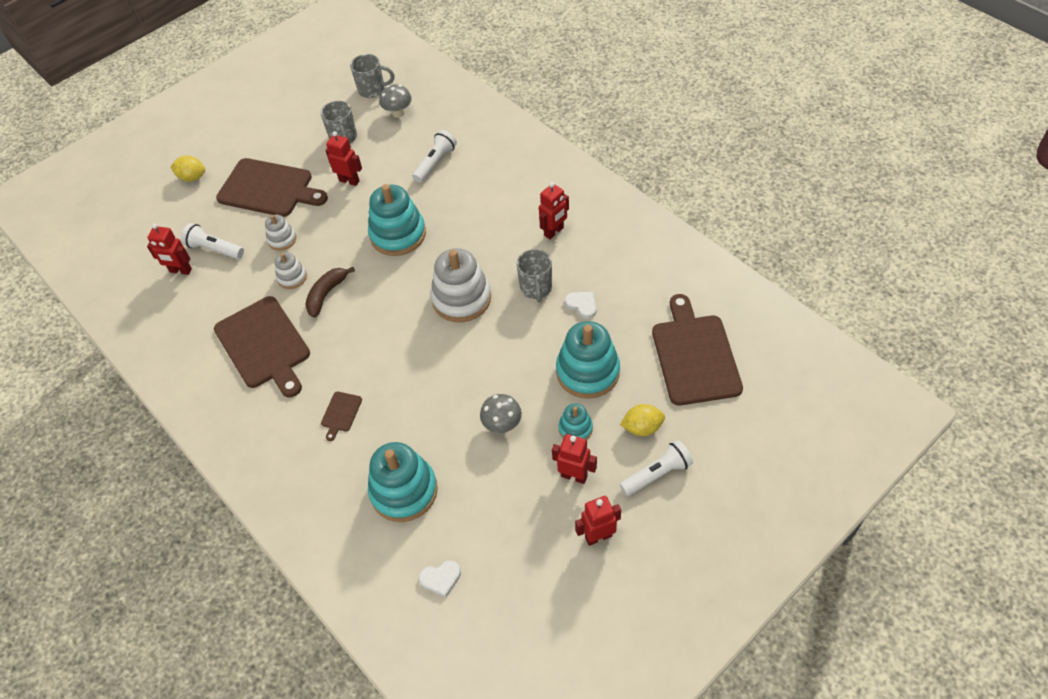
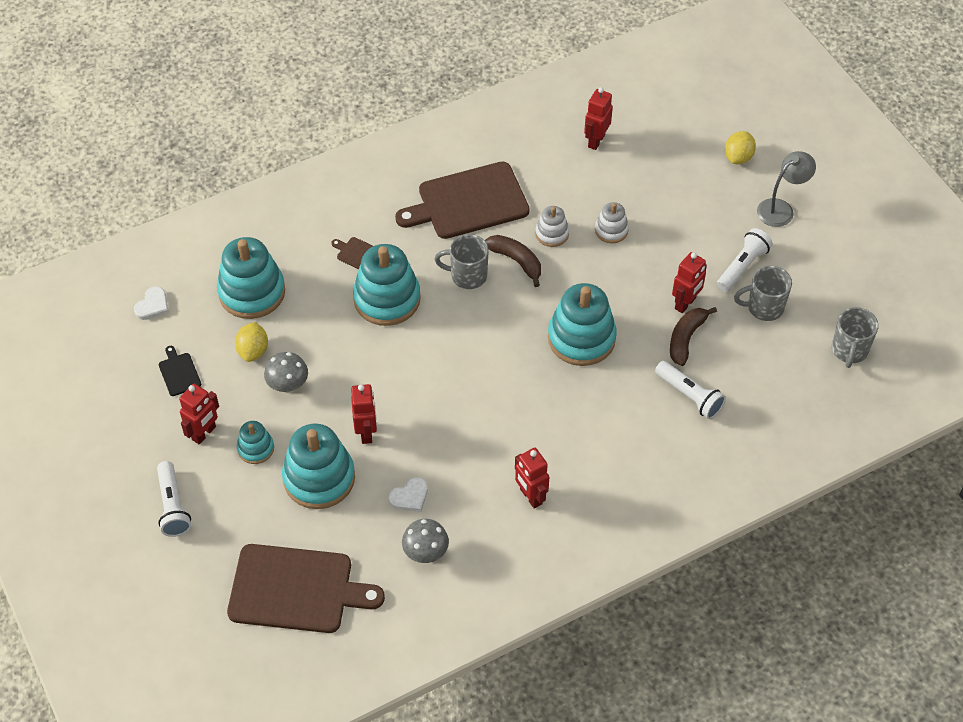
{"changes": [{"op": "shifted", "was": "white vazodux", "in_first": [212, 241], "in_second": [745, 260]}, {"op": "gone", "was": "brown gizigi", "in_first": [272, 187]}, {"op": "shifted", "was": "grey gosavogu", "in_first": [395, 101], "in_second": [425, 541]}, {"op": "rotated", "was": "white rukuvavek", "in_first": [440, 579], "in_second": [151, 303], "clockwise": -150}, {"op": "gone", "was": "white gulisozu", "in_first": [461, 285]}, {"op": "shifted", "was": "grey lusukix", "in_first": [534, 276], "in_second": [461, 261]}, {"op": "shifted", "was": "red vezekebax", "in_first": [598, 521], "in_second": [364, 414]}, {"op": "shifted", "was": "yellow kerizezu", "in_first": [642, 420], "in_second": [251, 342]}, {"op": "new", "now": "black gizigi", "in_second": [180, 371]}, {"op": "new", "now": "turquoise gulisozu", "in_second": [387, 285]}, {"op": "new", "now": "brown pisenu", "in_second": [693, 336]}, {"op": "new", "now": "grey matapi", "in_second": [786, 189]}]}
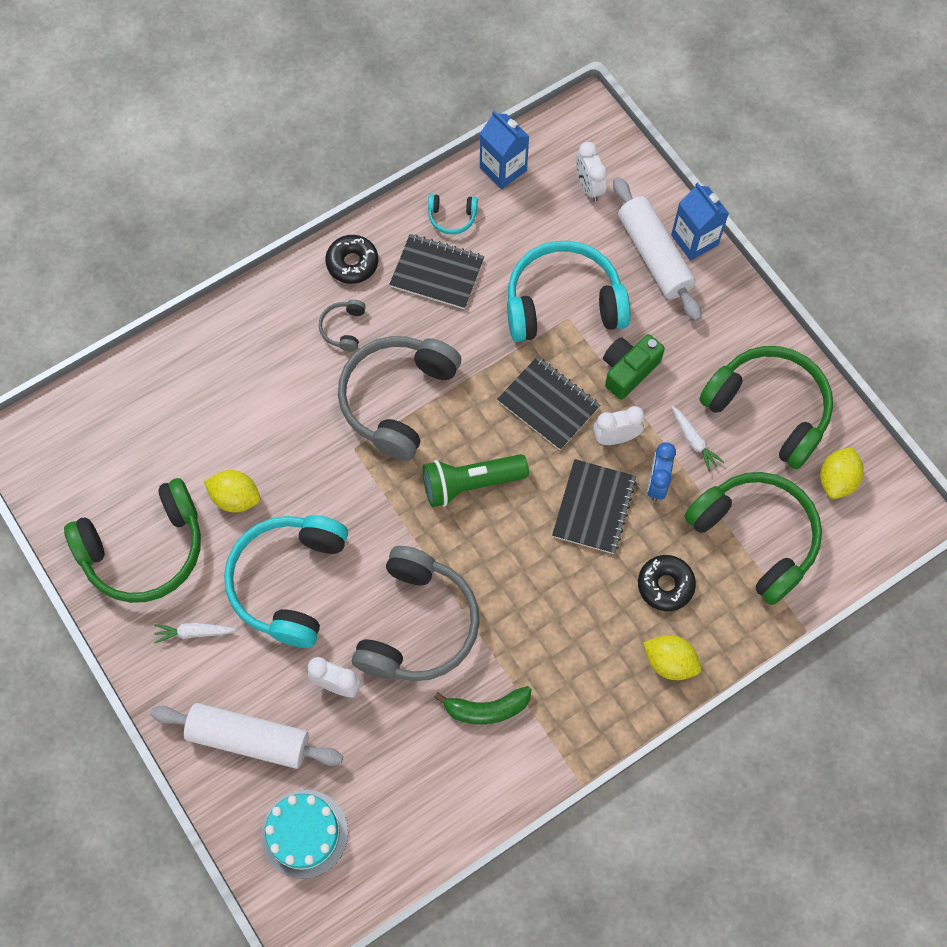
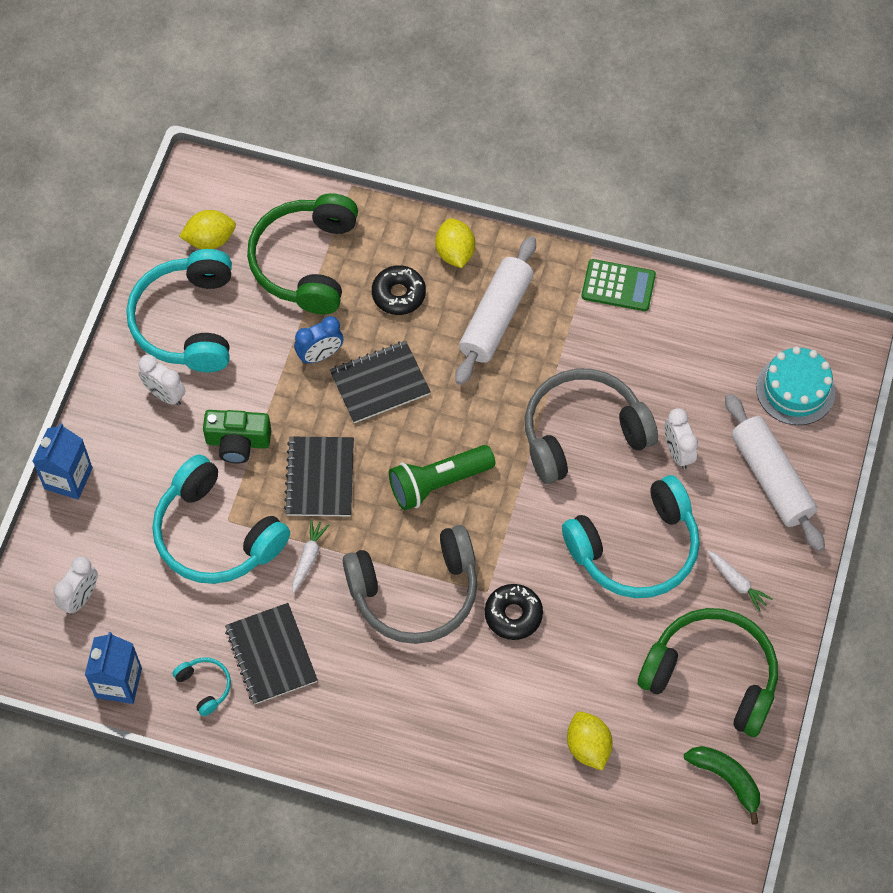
{"changes": [{"op": "shifted", "was": "yellow kerizezu", "in_first": [232, 491], "in_second": [590, 741]}, {"op": "gone", "was": "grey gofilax", "in_first": [342, 326]}, {"op": "shifted", "was": "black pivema", "in_first": [351, 259], "in_second": [514, 612]}, {"op": "rotated", "was": "green vazodux", "in_first": [475, 480], "in_second": [442, 477], "clockwise": 120}, {"op": "shifted", "was": "green pisenu", "in_first": [482, 705], "in_second": [722, 785]}, {"op": "shifted", "was": "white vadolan", "in_first": [619, 425], "in_second": [162, 380]}, {"op": "shifted", "was": "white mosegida", "in_first": [657, 249], "in_second": [495, 310]}, {"op": "shifted", "was": "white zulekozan", "in_first": [698, 439], "in_second": [310, 556]}, {"op": "repainted", "was": "green gofilax", "now": "turquoise gofilax", "in_first": [766, 407], "in_second": [179, 310]}, {"op": "new", "now": "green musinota", "in_second": [618, 285]}]}
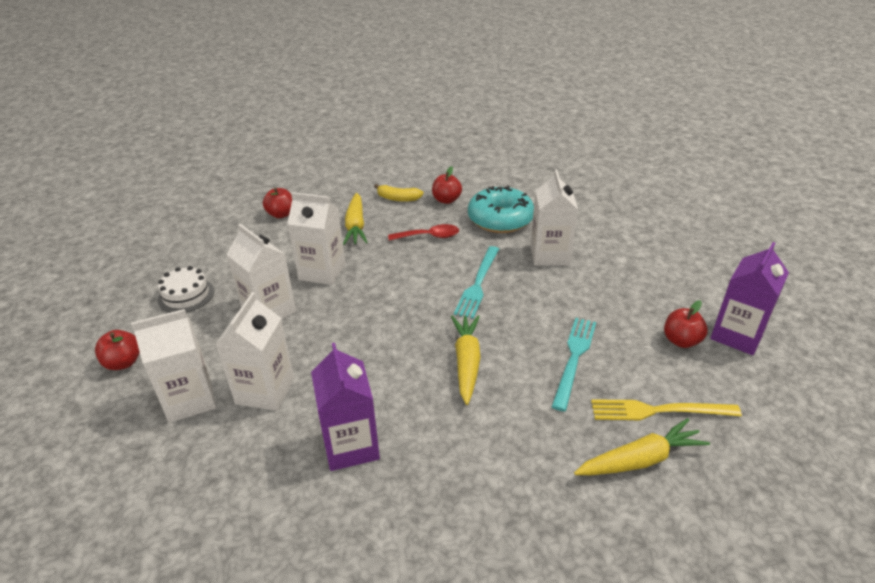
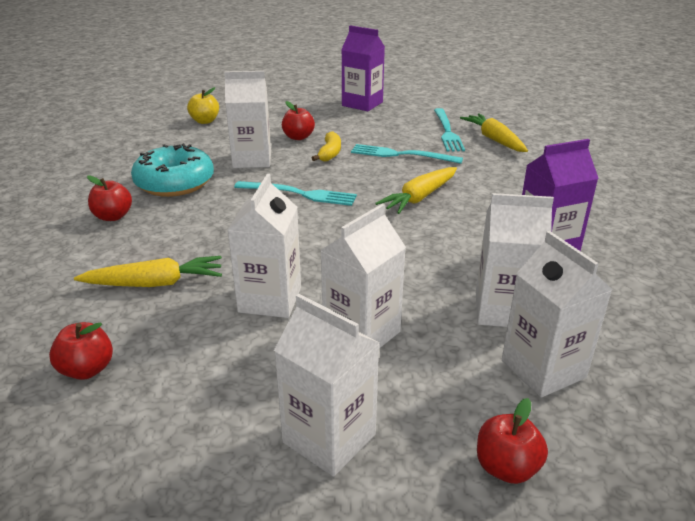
{"changes": [{"op": "swapped", "was": "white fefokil", "now": "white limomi", "in_first": [186, 289], "in_second": [327, 385]}, {"op": "shifted", "was": "yellow pisenu", "in_first": [399, 193], "in_second": [326, 146]}, {"op": "gone", "was": "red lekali", "in_first": [423, 232]}, {"op": "rotated", "was": "yellow zulekozan", "in_first": [466, 360], "in_second": [416, 190], "clockwise": -45}, {"op": "repainted", "was": "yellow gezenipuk", "now": "turquoise gezenipuk", "in_first": [666, 409], "in_second": [449, 130]}, {"op": "shifted", "was": "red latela", "in_first": [686, 324], "in_second": [298, 120]}, {"op": "new", "now": "yellow latela", "in_second": [203, 105]}]}
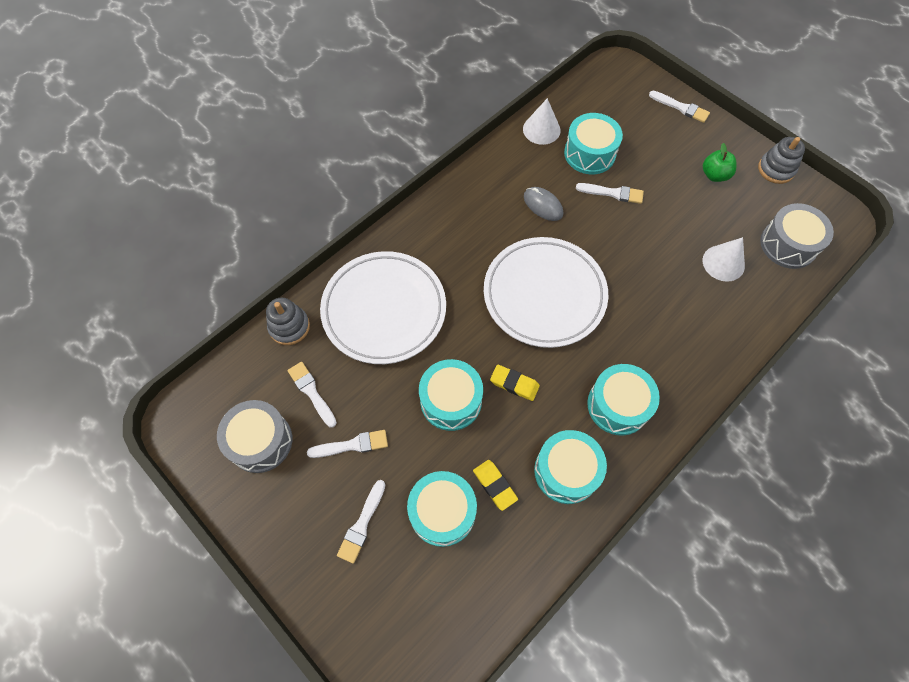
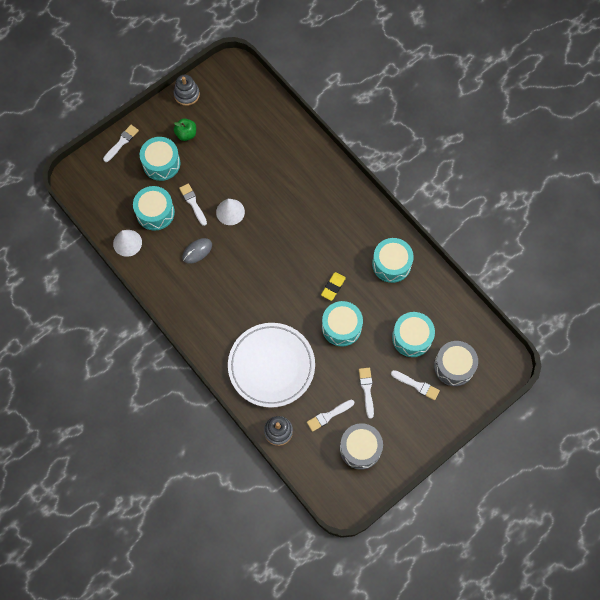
{"changes": [{"op": "gone", "was": "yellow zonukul", "in_first": [495, 485]}, {"op": "gone", "was": "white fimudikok", "in_first": [546, 292]}, {"op": "rotated", "was": "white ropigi", "in_first": [610, 193], "in_second": [193, 204], "clockwise": -45}, {"op": "shifted", "was": "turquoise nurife", "in_first": [623, 399], "in_second": [160, 159]}, {"op": "shifted", "was": "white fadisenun", "in_first": [724, 259], "in_second": [230, 212]}, {"op": "shifted", "was": "grey nurife", "in_first": [797, 236], "in_second": [456, 363]}]}
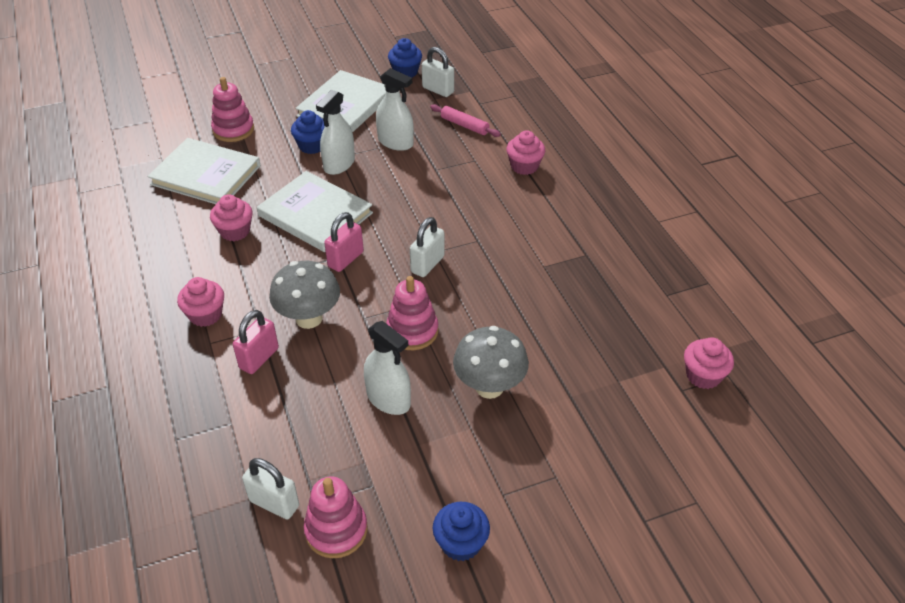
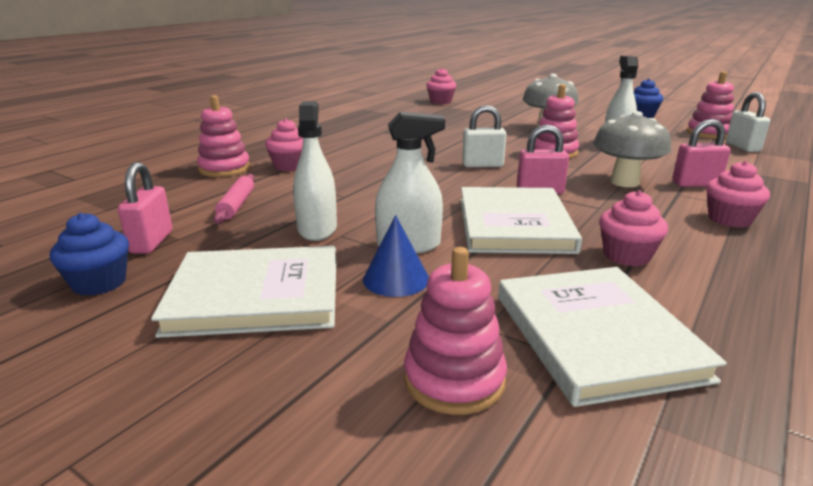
{"changes": [{"op": "swapped", "was": "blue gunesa", "now": "blue fadisenun", "in_first": [308, 132], "in_second": [396, 256]}, {"op": "repainted", "was": "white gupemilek", "now": "pink gupemilek", "in_first": [438, 72], "in_second": [145, 208]}, {"op": "new", "now": "pink gulisozu", "in_second": [223, 136]}]}
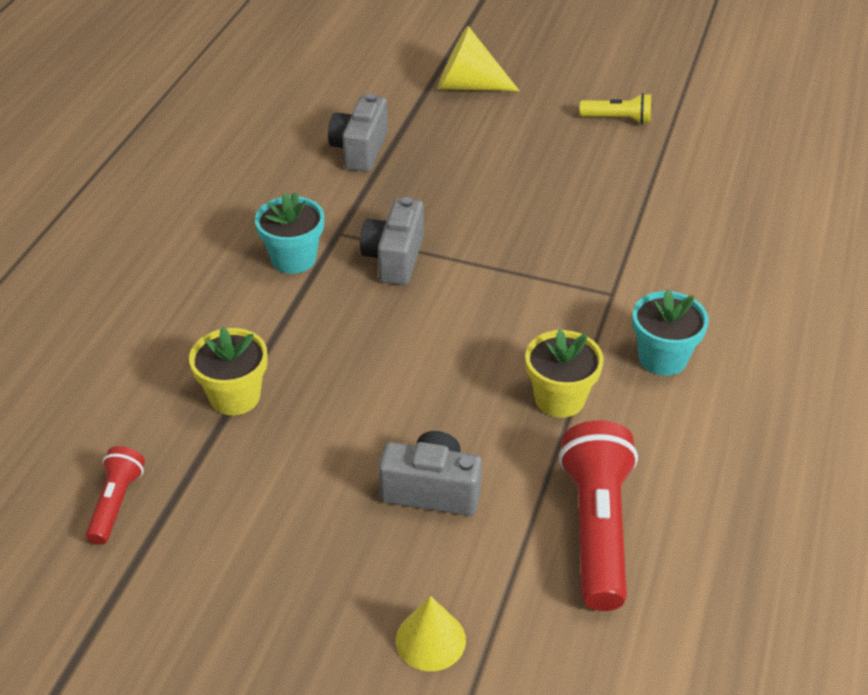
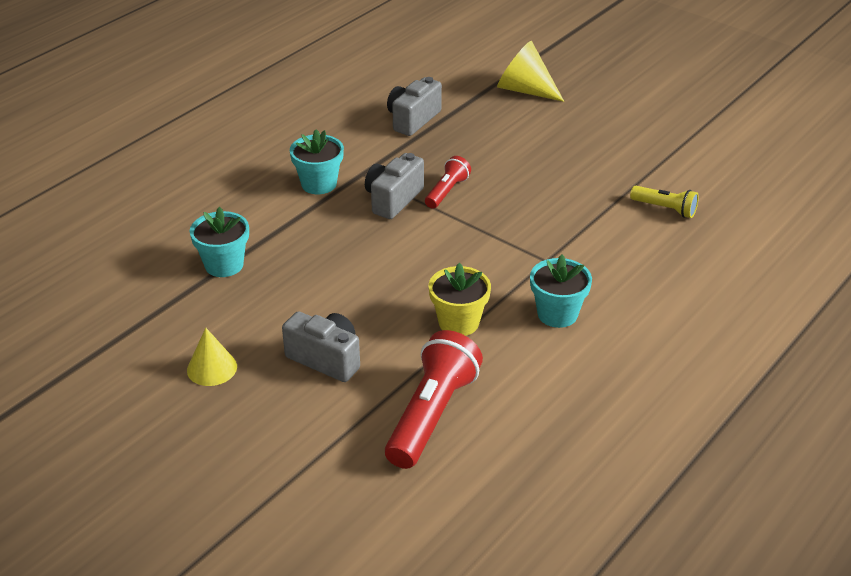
{"changes": [{"op": "shifted", "was": "red vazodux", "in_first": [115, 495], "in_second": [448, 182]}, {"op": "repainted", "was": "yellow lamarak", "now": "turquoise lamarak", "in_first": [228, 371], "in_second": [219, 242]}, {"op": "shifted", "was": "yellow fadisenun", "in_first": [431, 633], "in_second": [212, 357]}, {"op": "shifted", "was": "yellow vazodux", "in_first": [615, 108], "in_second": [664, 202]}]}
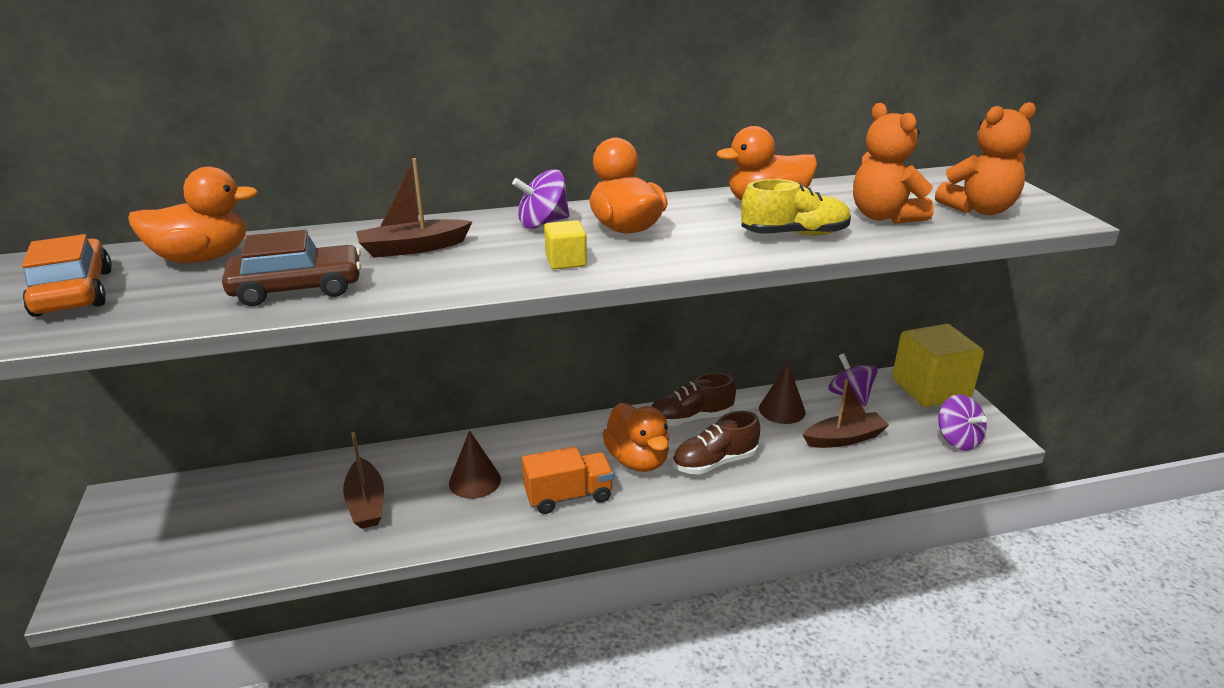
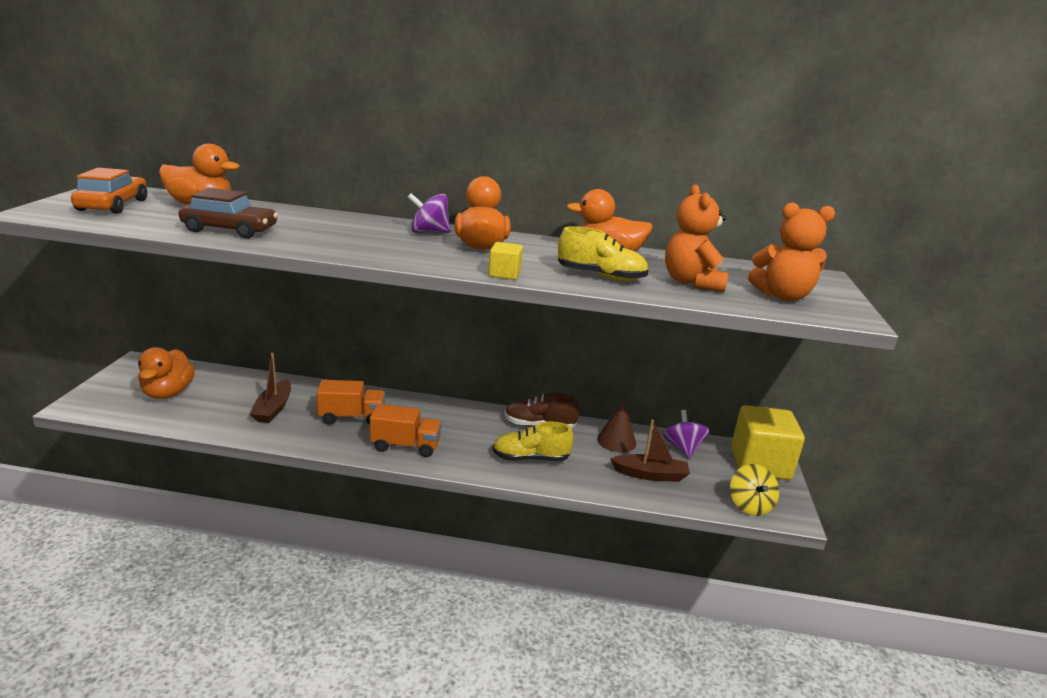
{"changes": [{"op": "gone", "was": "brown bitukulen", "in_first": [414, 208]}, {"op": "swapped", "was": "brown fadisenun", "now": "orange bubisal", "in_first": [475, 464], "in_second": [351, 402]}, {"op": "shifted", "was": "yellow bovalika", "in_first": [565, 245], "in_second": [505, 261]}, {"op": "shifted", "was": "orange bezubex", "in_first": [635, 437], "in_second": [166, 373]}, {"op": "repainted", "was": "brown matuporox", "now": "yellow matuporox", "in_first": [716, 443], "in_second": [533, 441]}, {"op": "repainted", "was": "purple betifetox", "now": "yellow betifetox", "in_first": [962, 422], "in_second": [754, 490]}]}
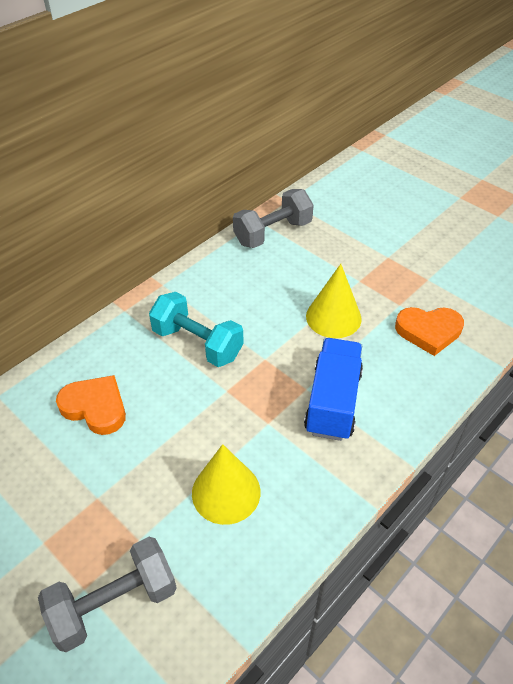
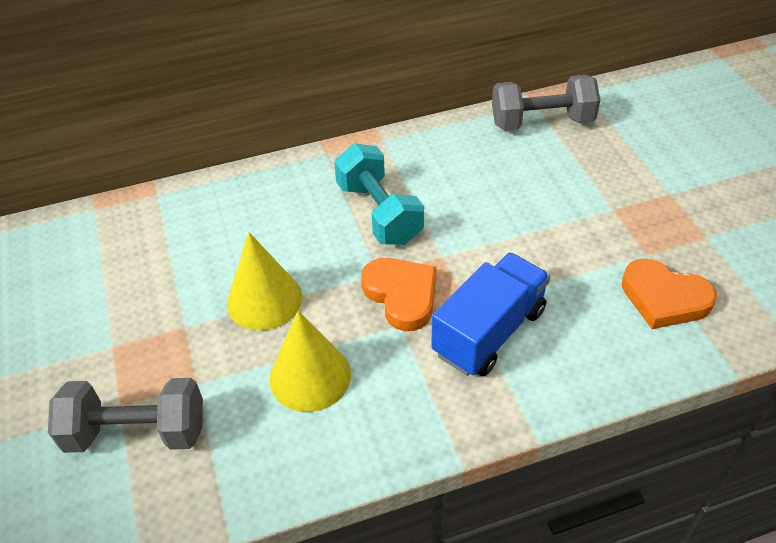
{"changes": [{"op": "shifted", "was": "orange rukuvavek", "in_first": [91, 405], "in_second": [399, 294]}, {"op": "shifted", "was": "yellow fadisenun", "in_first": [334, 301], "in_second": [264, 281]}]}
